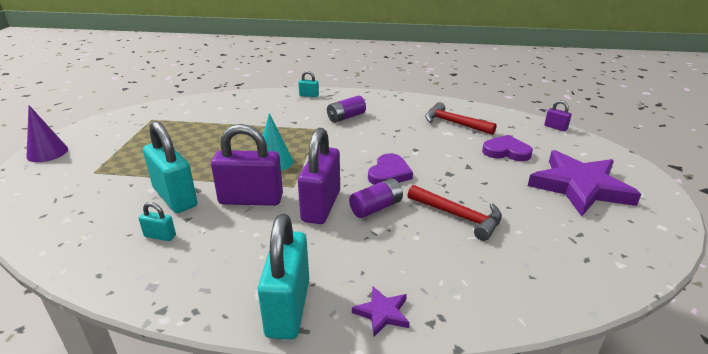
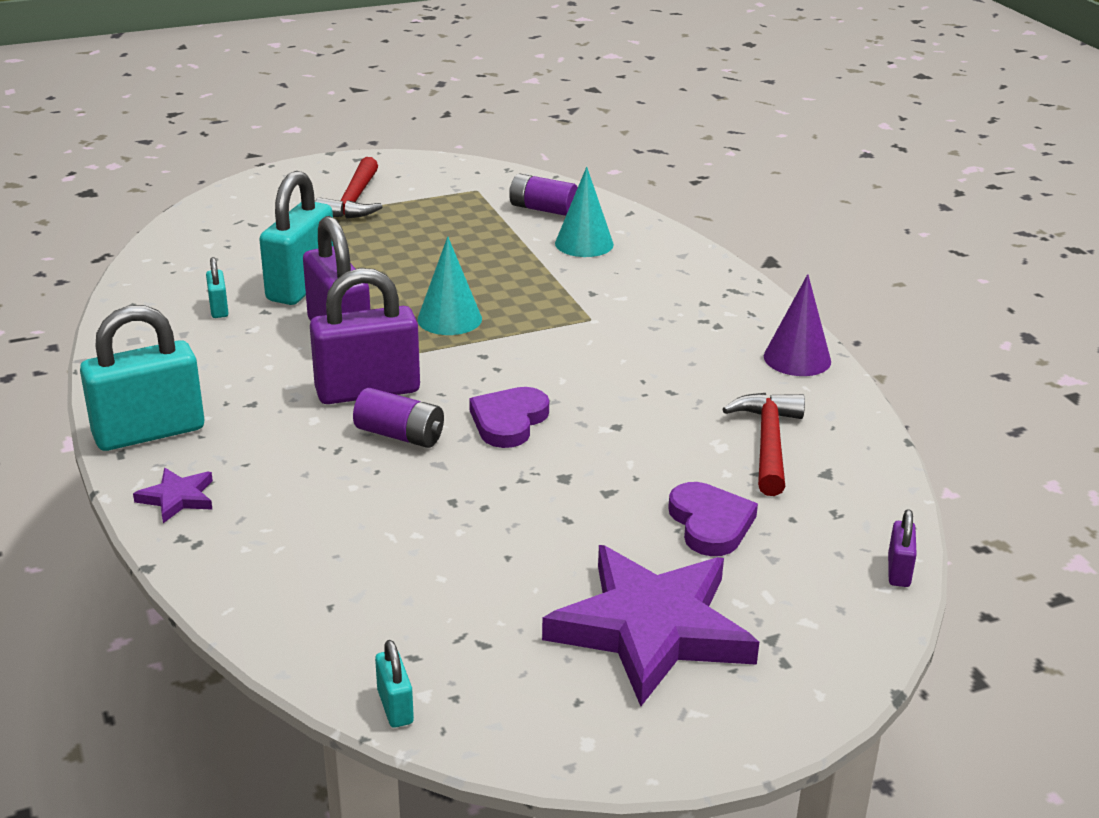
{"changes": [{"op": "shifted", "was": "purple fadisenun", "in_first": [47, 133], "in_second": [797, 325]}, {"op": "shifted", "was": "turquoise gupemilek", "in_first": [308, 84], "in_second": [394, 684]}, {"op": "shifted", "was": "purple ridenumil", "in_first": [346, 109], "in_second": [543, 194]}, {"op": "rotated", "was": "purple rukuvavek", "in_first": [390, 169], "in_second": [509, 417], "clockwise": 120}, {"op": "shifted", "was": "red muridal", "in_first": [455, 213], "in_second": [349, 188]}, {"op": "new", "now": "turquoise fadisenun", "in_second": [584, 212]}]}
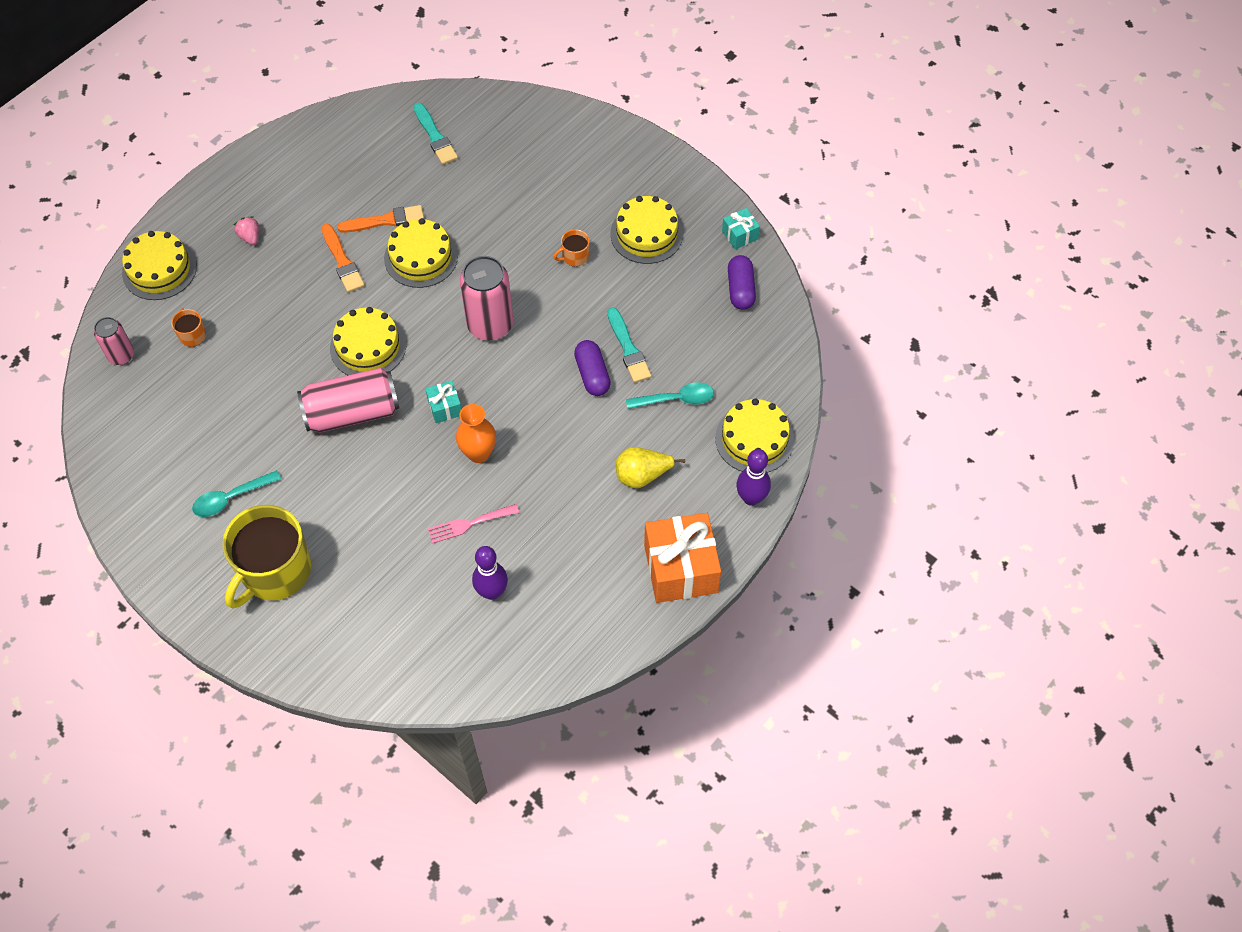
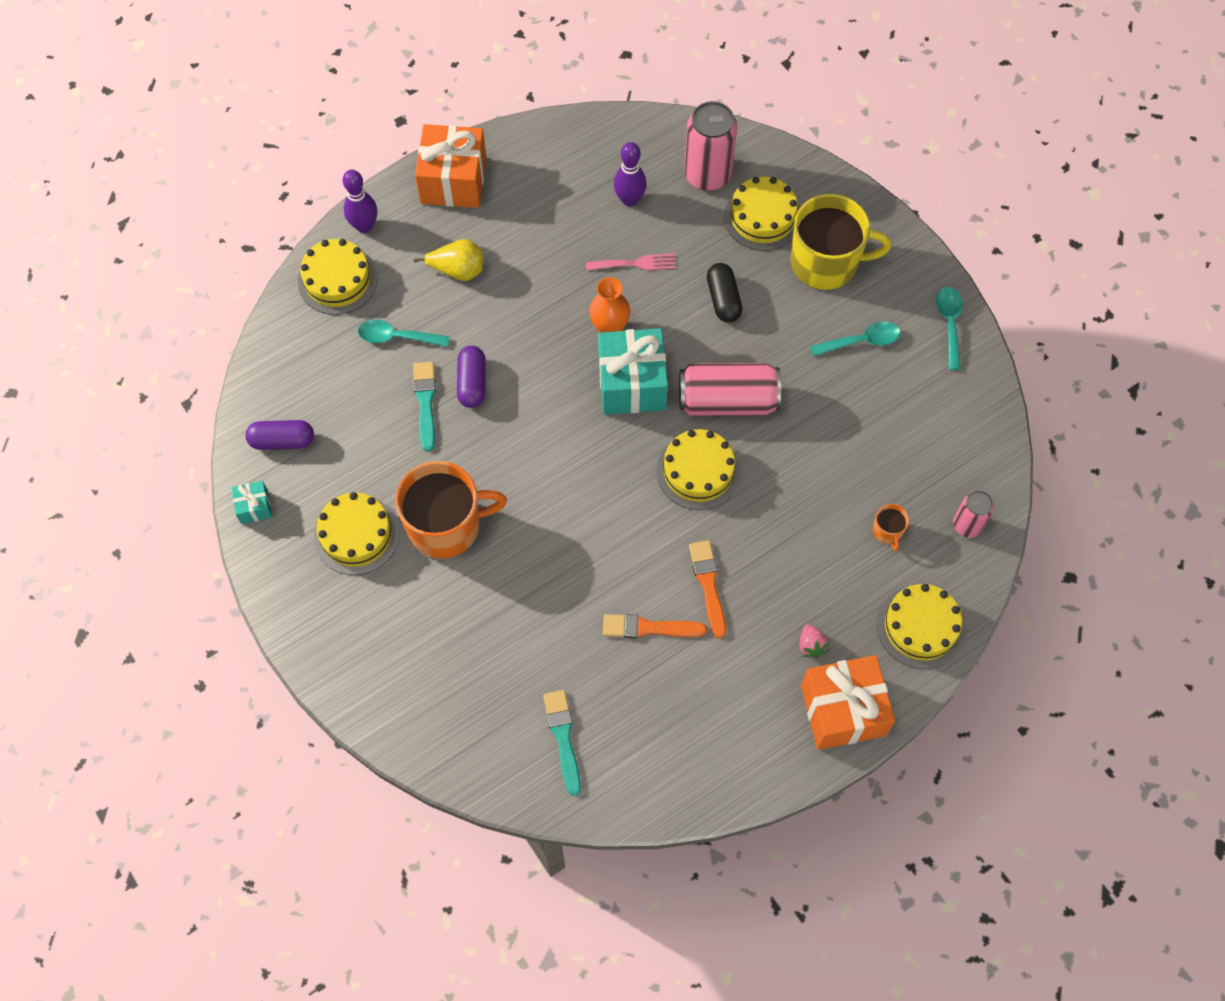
{"changes": [{"op": "rotated", "was": "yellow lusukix", "in_first": [266, 557], "in_second": [841, 242], "clockwise": 45}, {"op": "shifted", "was": "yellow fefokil", "in_first": [421, 253], "in_second": [762, 214]}, {"op": "scaled", "was": "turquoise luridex", "in_first": [443, 402], "in_second": [633, 371], "ratio": 2.13}, {"op": "shifted", "was": "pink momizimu", "in_first": [486, 298], "in_second": [710, 146]}, {"op": "scaled", "was": "orange lusukix", "in_first": [572, 248], "in_second": [451, 510], "ratio": 2.4}, {"op": "rotated", "was": "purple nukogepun", "in_first": [742, 282], "in_second": [279, 435], "clockwise": 75}, {"op": "new", "now": "black nukogepun", "in_second": [724, 293]}, {"op": "new", "now": "orange luridex", "in_second": [848, 702]}, {"op": "new", "now": "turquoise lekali", "in_second": [949, 328]}]}
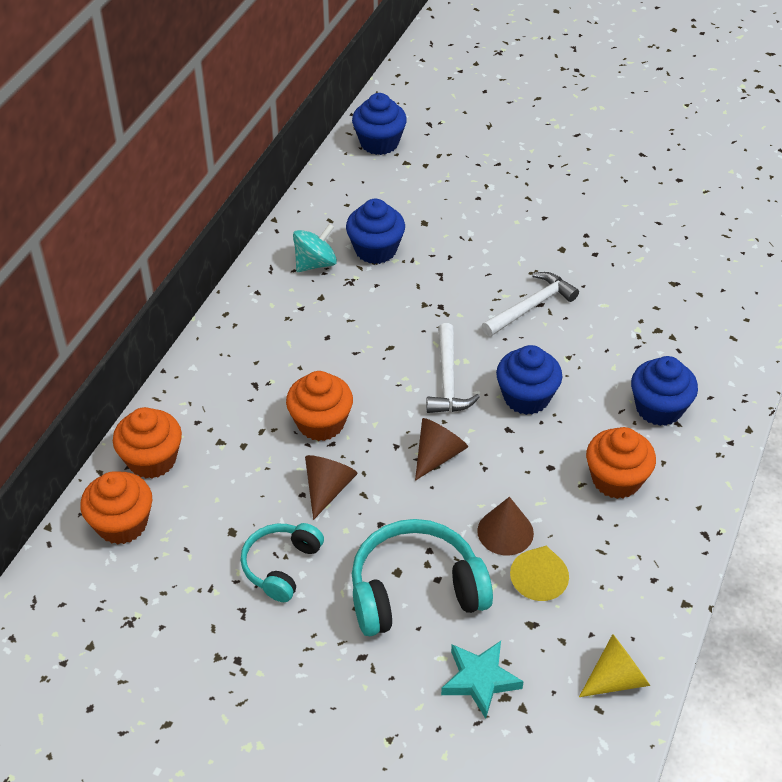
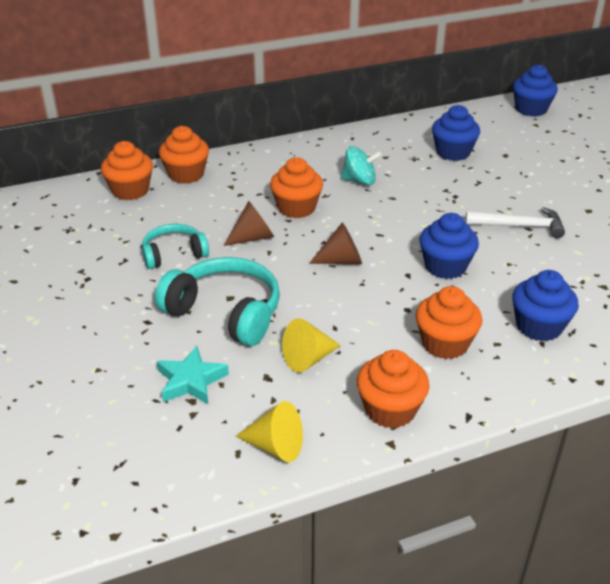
{"changes": [{"op": "shifted", "was": "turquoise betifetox", "in_first": [315, 248], "in_second": [361, 166]}, {"op": "gone", "was": "white muridal", "in_first": [453, 368]}, {"op": "gone", "was": "brown fadisenun", "in_first": [505, 526]}, {"op": "new", "now": "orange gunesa", "in_second": [393, 389]}]}
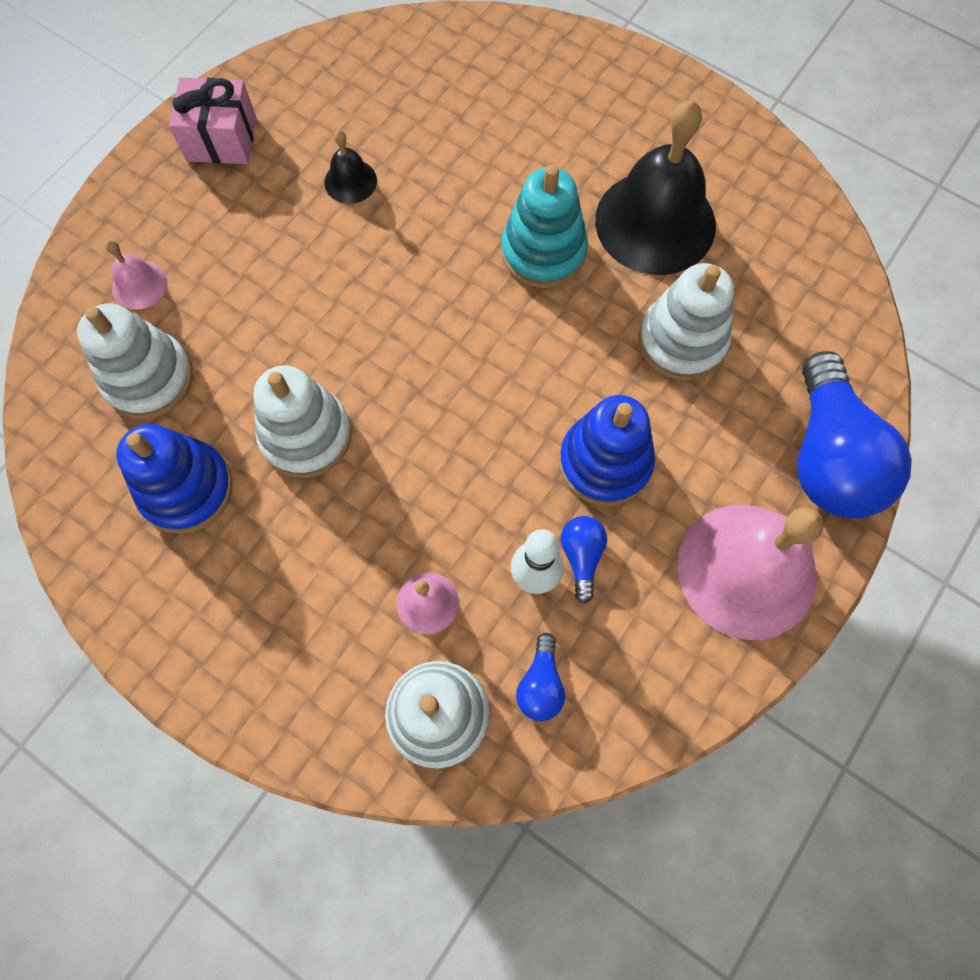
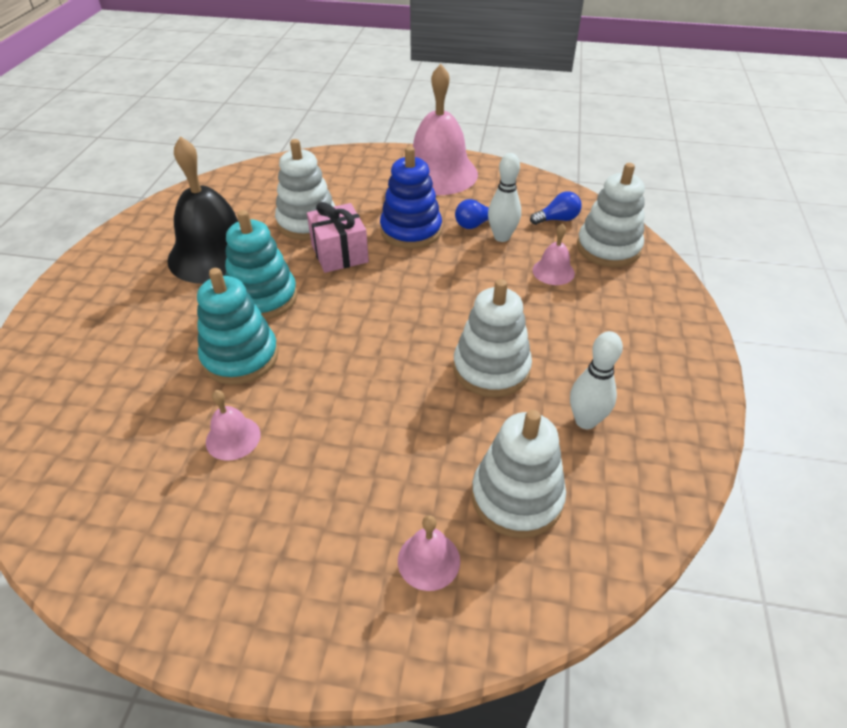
{"changes": [{"op": "swapped", "was": "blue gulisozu", "now": "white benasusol", "in_first": [174, 479], "in_second": [596, 380]}, {"op": "shifted", "was": "pink luridex", "in_first": [213, 120], "in_second": [338, 237]}, {"op": "repainted", "was": "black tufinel", "now": "pink tufinel", "in_first": [350, 167], "in_second": [233, 425]}, {"op": "gone", "was": "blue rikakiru", "in_first": [854, 435]}, {"op": "new", "now": "turquoise gulisozu", "in_second": [238, 326]}]}
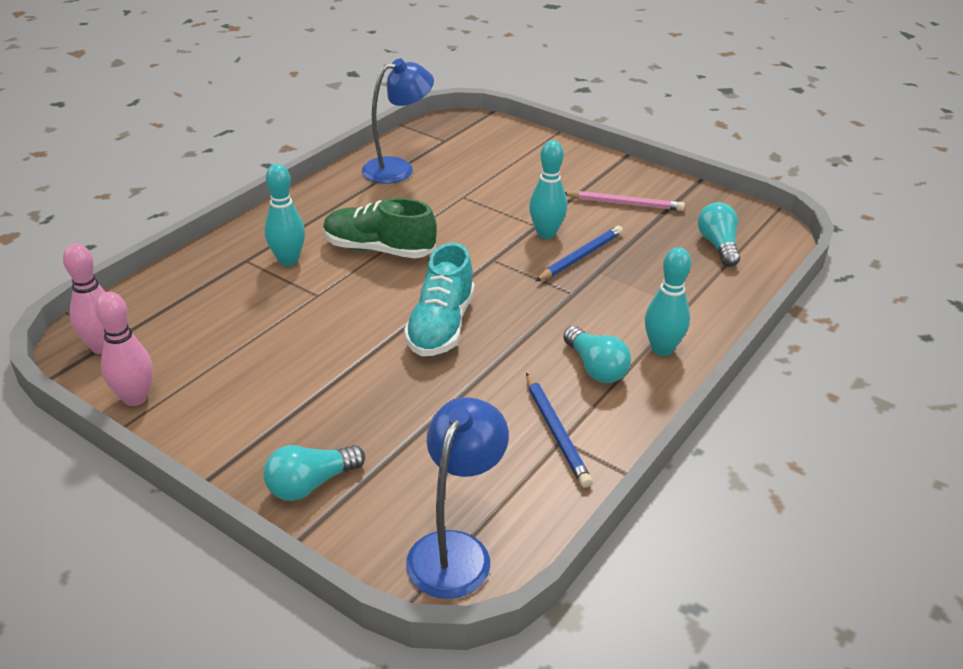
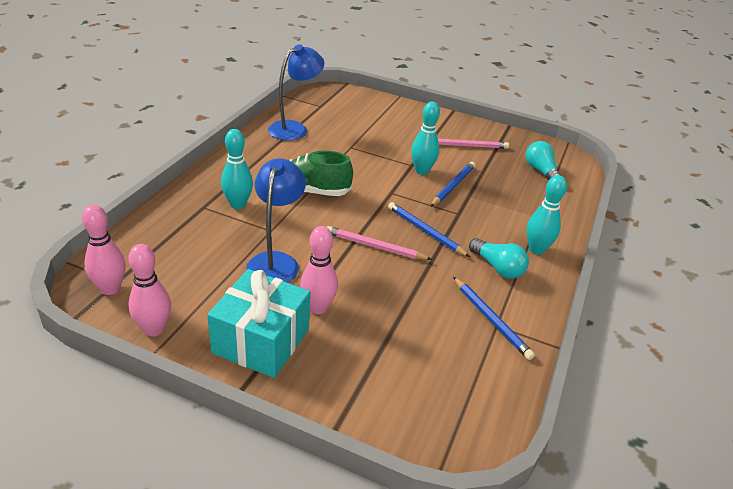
{"changes": [{"op": "gone", "was": "turquoise rikakiru", "in_first": [314, 473]}, {"op": "swapped", "was": "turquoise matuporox", "now": "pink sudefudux", "in_first": [439, 299], "in_second": [379, 243]}, {"op": "shifted", "was": "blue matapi", "in_first": [457, 498], "in_second": [276, 220]}, {"op": "new", "now": "turquoise luridex", "in_second": [258, 323]}, {"op": "new", "now": "pink benasusol", "in_second": [319, 270]}, {"op": "new", "now": "blue sudefudux", "in_second": [429, 229]}]}
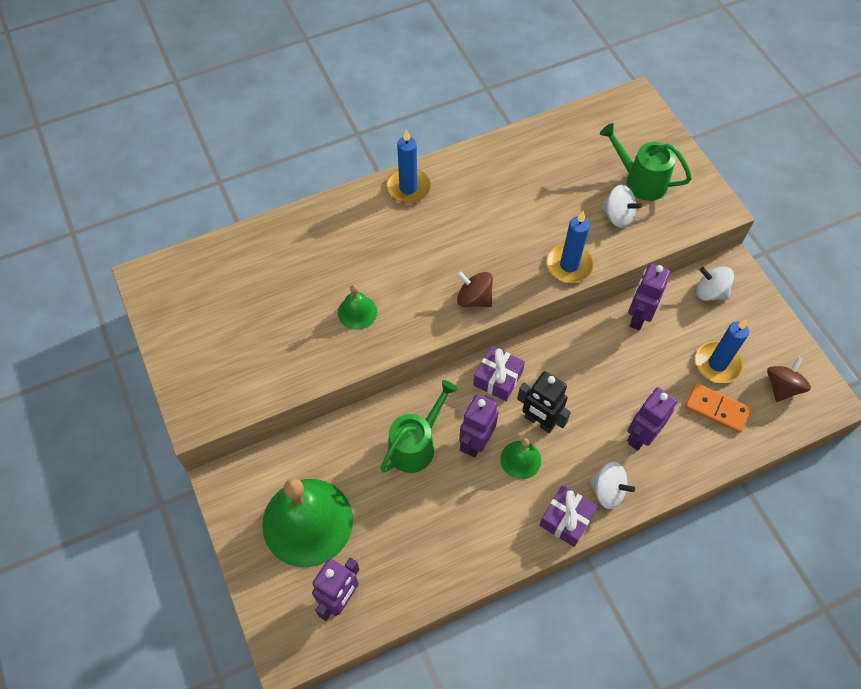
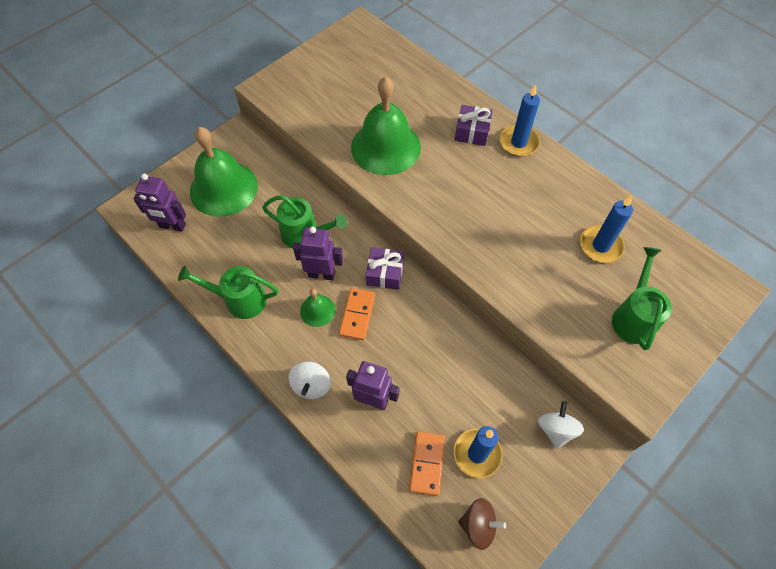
{"changes": [{"op": "scaled", "was": "green tufinel", "in_first": [357, 307], "in_second": [386, 125], "ratio": 2.14}, {"op": "gone", "was": "brown betifetox", "in_first": [475, 289]}, {"op": "swapped", "was": "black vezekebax", "now": "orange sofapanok", "in_first": [544, 402], "in_second": [357, 314]}, {"op": "shifted", "was": "purple luridex", "in_first": [568, 516], "in_second": [474, 125]}, {"op": "shifted", "was": "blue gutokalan", "in_first": [570, 247], "in_second": [606, 229]}, {"op": "gone", "was": "white betifetox", "in_first": [622, 206]}, {"op": "gone", "was": "purple vezekebax", "in_first": [649, 296]}, {"op": "new", "now": "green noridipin", "in_second": [228, 292]}]}
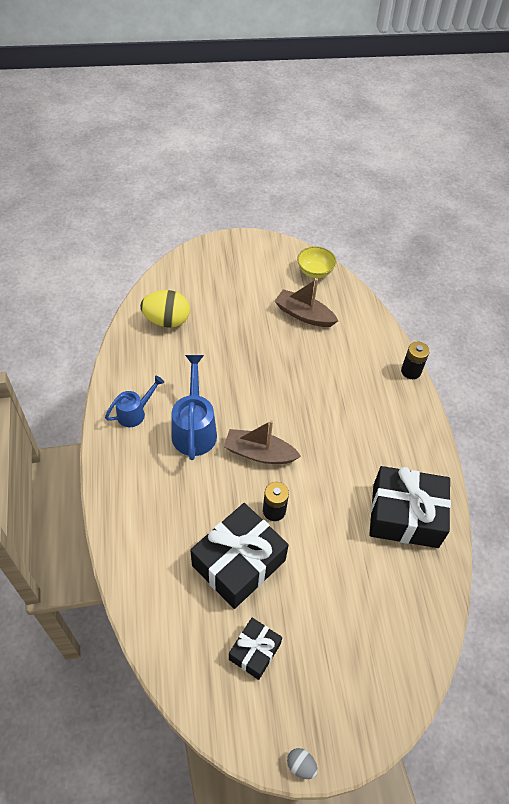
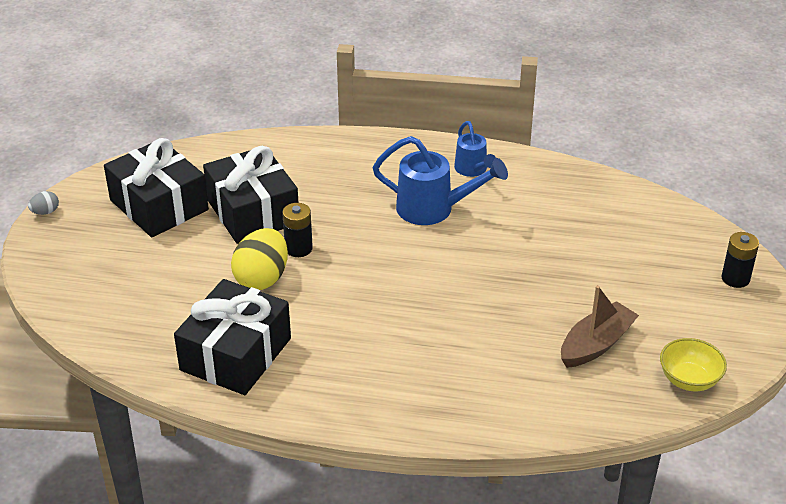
{"changes": [{"op": "shifted", "was": "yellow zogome", "in_first": [165, 309], "in_second": [259, 259]}, {"op": "gone", "was": "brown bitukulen", "in_first": [262, 442]}, {"op": "scaled", "was": "black luridex", "in_first": [255, 649], "in_second": [156, 187], "ratio": 1.85}, {"op": "shifted", "was": "black ridenumil", "in_first": [415, 360], "in_second": [740, 260]}]}
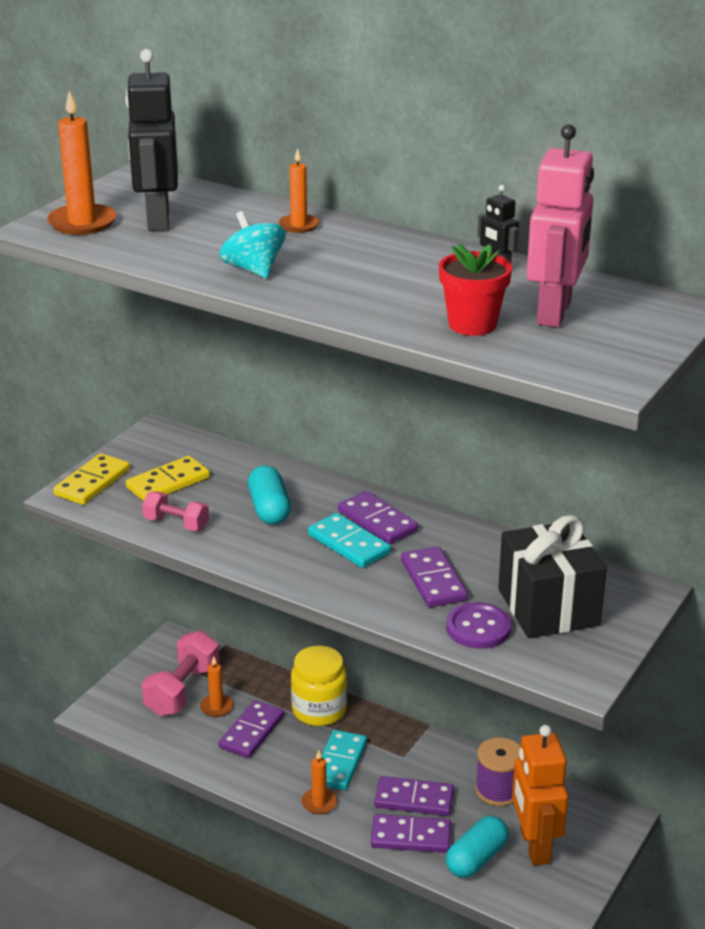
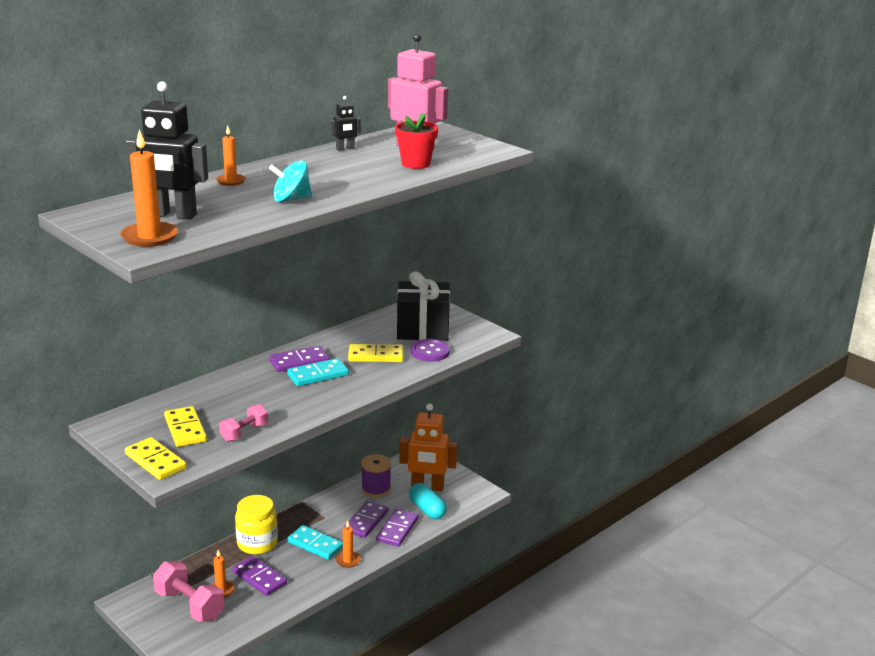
{"changes": [{"op": "gone", "was": "turquoise nukogepun", "in_first": [269, 495]}, {"op": "repainted", "was": "purple sofapanok", "now": "yellow sofapanok", "in_first": [434, 576], "in_second": [375, 353]}]}
